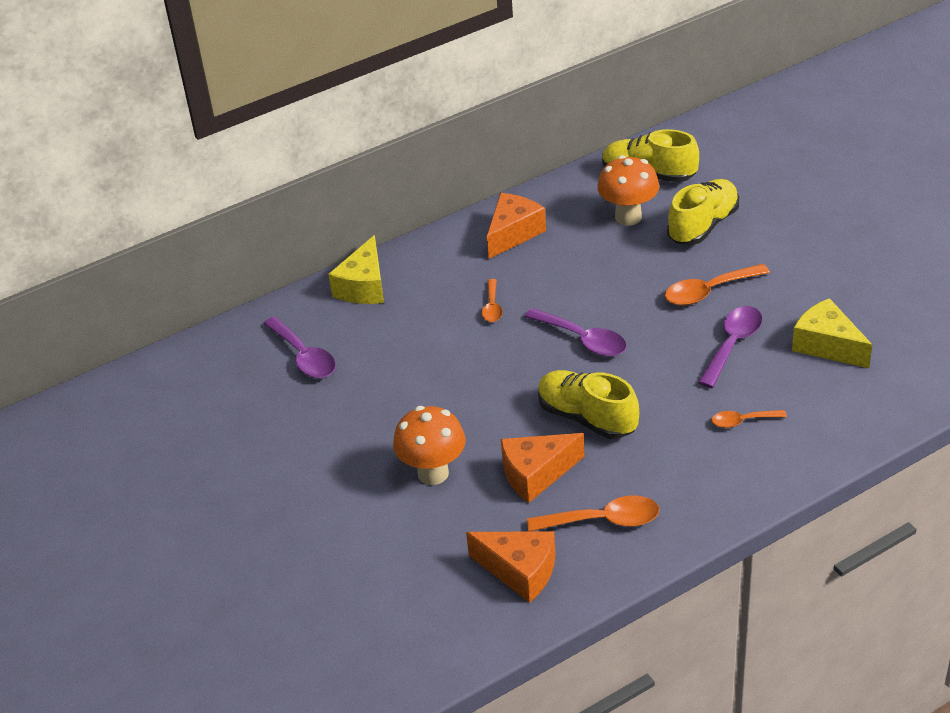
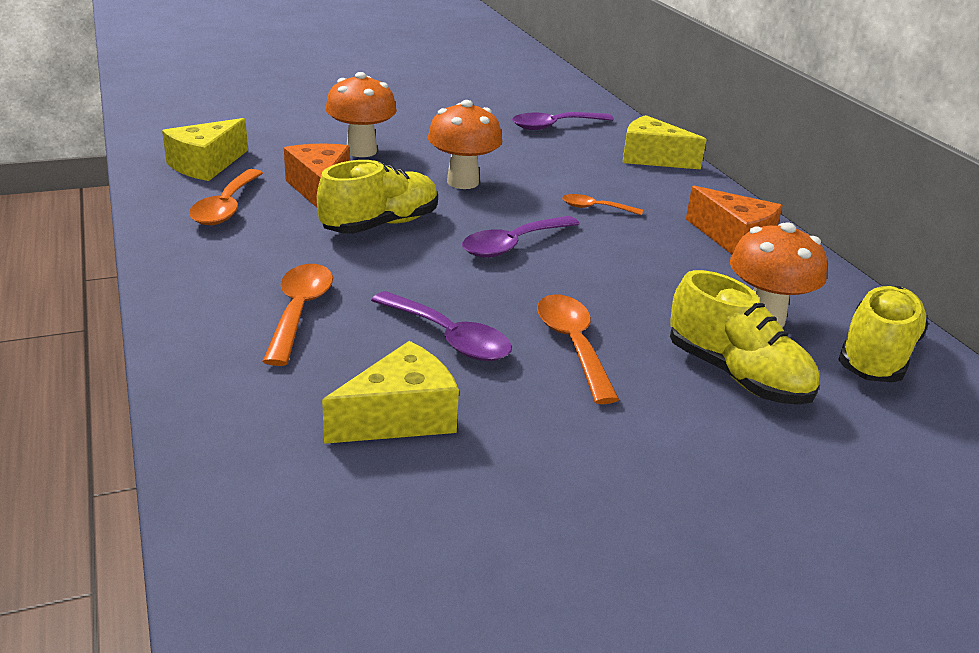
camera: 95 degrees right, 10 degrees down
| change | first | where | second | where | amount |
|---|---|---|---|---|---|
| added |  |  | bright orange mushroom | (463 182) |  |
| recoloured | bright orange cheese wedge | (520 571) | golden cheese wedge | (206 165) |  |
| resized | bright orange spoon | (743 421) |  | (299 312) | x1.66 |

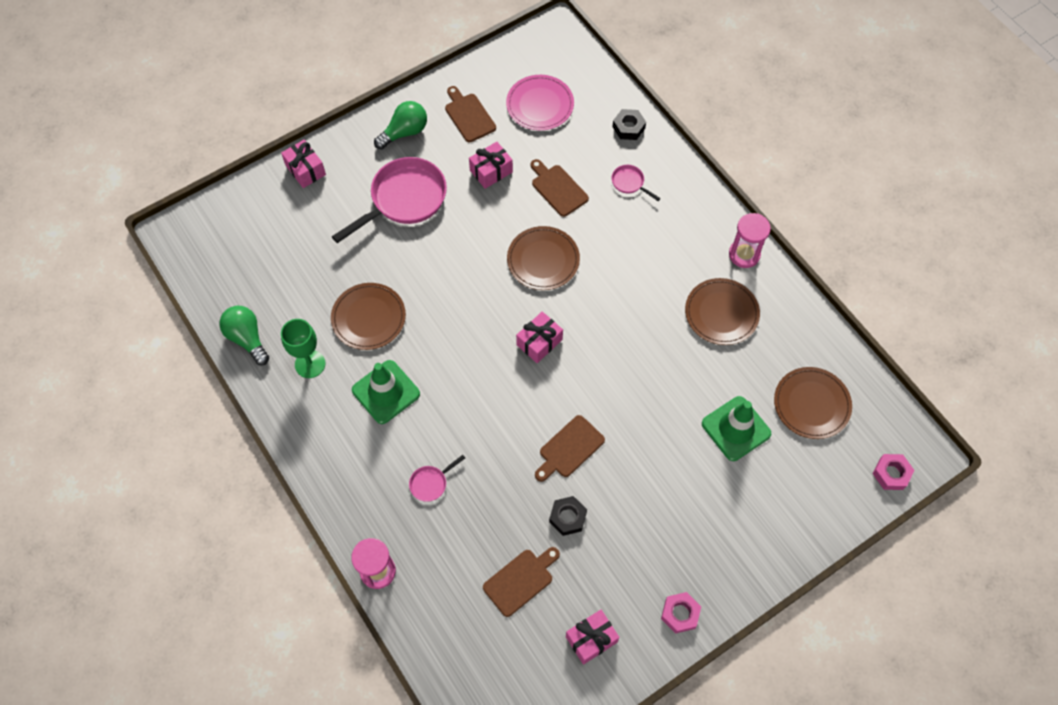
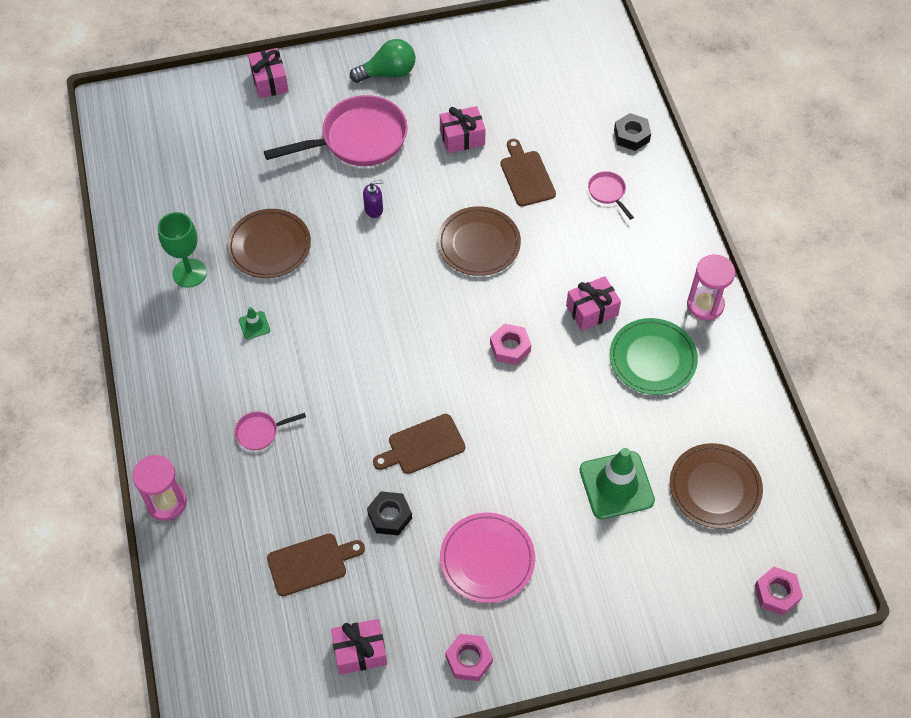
camera: 20 degrees right, 5 degrees down
| change | first | where | second | where | amount |
|---|---|---|---|---|---|
| removed | emerald lightbulb | (247 338) |  |  |  |
| removed | brown chopping board | (469 116) |  |  |  |
| added |  |  | purple soap dispenser | (374 209) |  |
| added |  |  | pink hex nut | (510 347) |  |
| moved | pink dinner plate | (540 105) |  | (487 559) |  |
| moved | pink present | (539 342) |  | (592 310) |  |
| recoloured | brown dinner plate | (721 313) | emerald dinner plate | (652 358) |  |
| resized | emerald road cone | (386 392) |  | (254 325) | x0.45 |

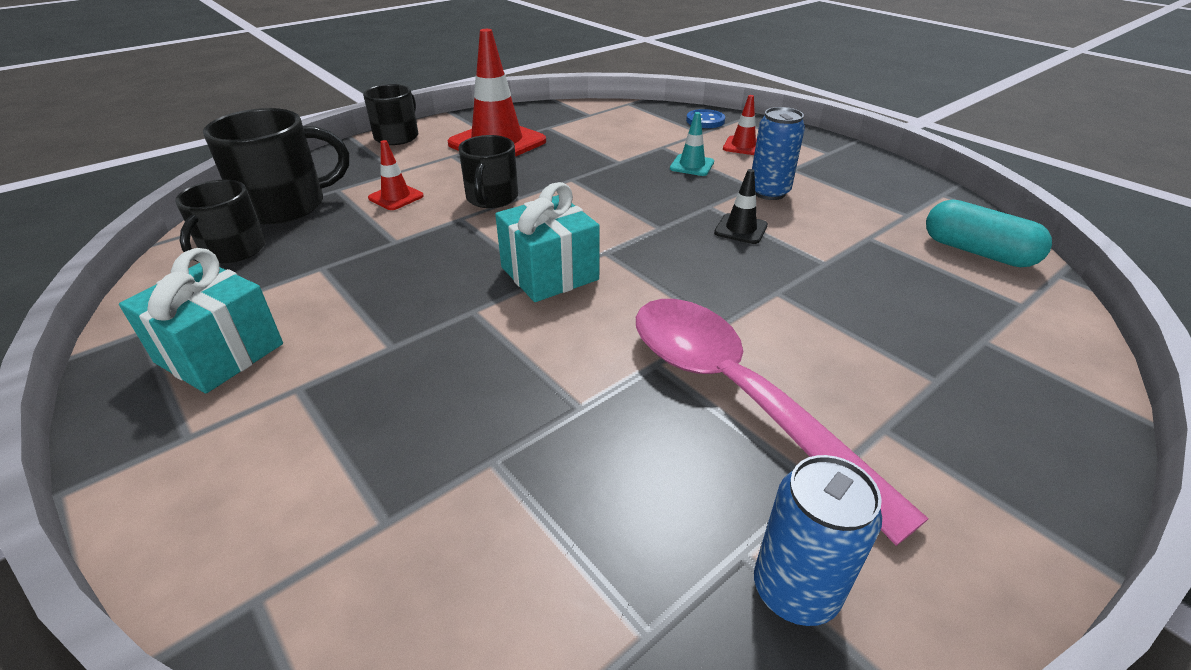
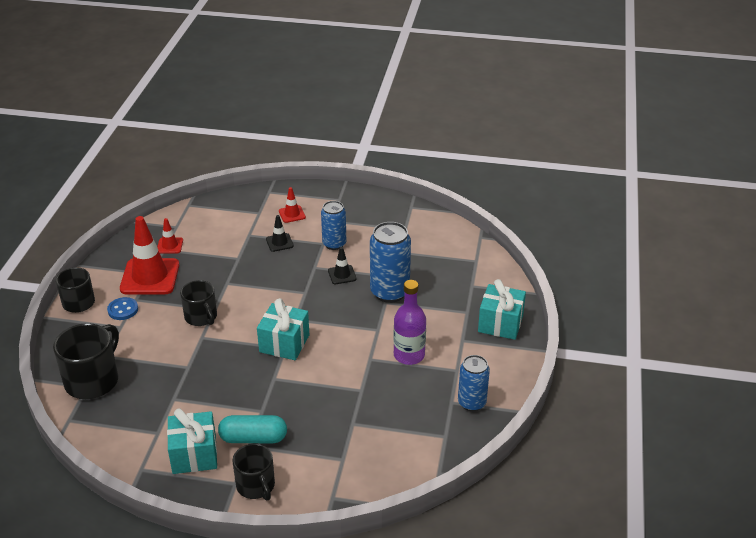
camera: 40 degrees left, 0 degrees up
| change | first | where | second | where | amount |
|---|---|---|---|---|---|
| added |  |  | blue tin | (389 292) |  |
| added |  |  | turquoise present | (500 323) |  |
| moved | jet-black coffee mug | (233 251) |  | (256 486) |  |
| moved | red road cone | (396 197) |  | (170 246) |  |
| moved | blue sewing button | (705 121) |  | (123 310) |  |
| moved | turquoise pill shape | (977 252) |  | (253 438) |  |
| replaced | pink spoon | (737 396) | purple flask | (409 355) |  |
| recoloured | turquoise road cone | (692 165) | jet-black road cone | (279 242) |  |

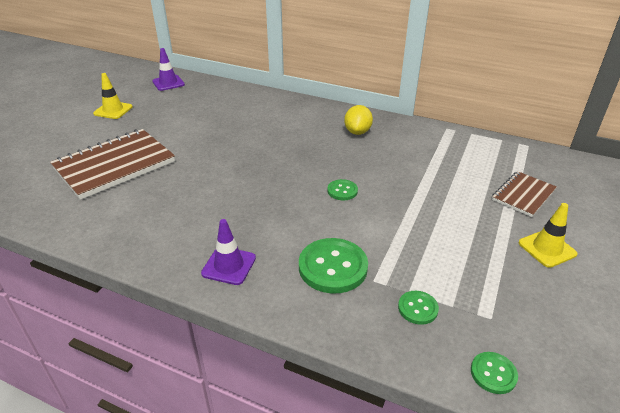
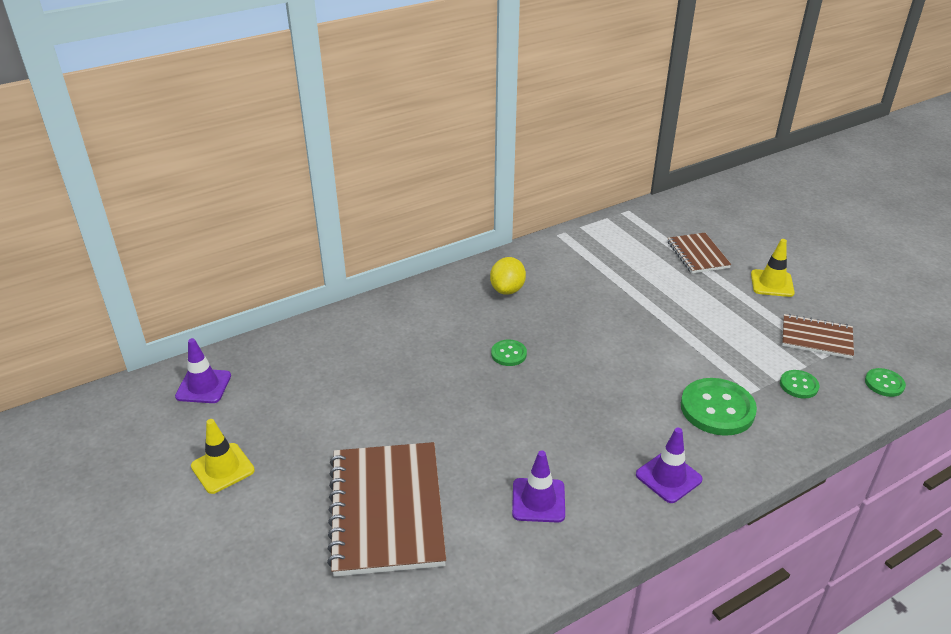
camera: 55 degrees left, 0 degrees up
| change | first | where | second | where | amount |
|---|---|---|---|---|---|
| added |  |  | purple road cone | (538 500) |  |
| added |  |  | brown exercise book | (816 338) |  |
| moved | emerald sewing button | (342 191) |  | (508 354) |  |
| turned | golden citrus fruit | (357 132) |  | (507 290) | 60 degrees clockwise |

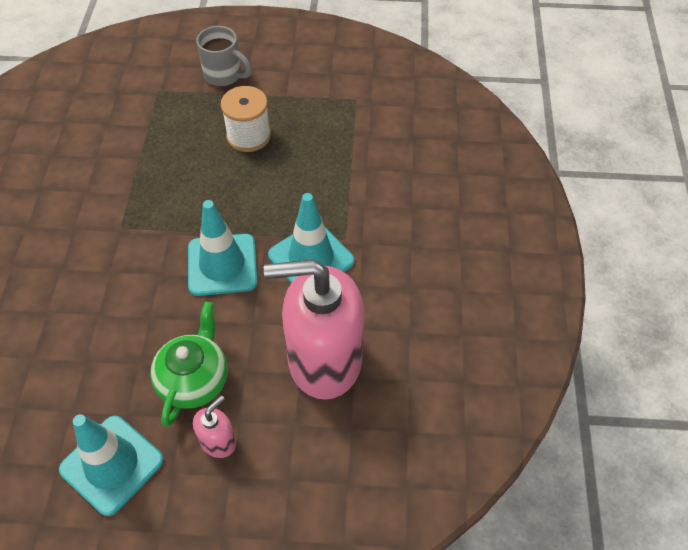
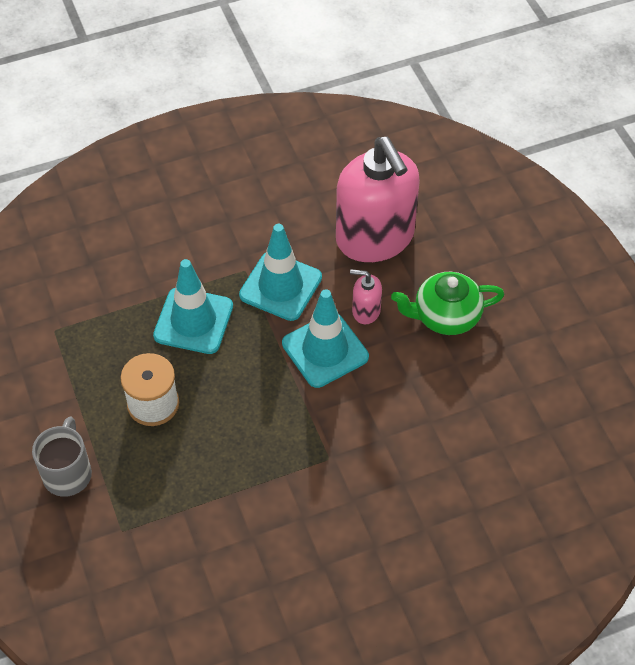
camera: 115 degrees left, 0 degrees up
| change | first | where | second | where | amount |
|---|---|---|---|---|---|
| moved | turquoise road cone | (112 464) |  | (193 321) |  |
| moved | pink soap dispenser | (218 441) |  | (366 311) |  |

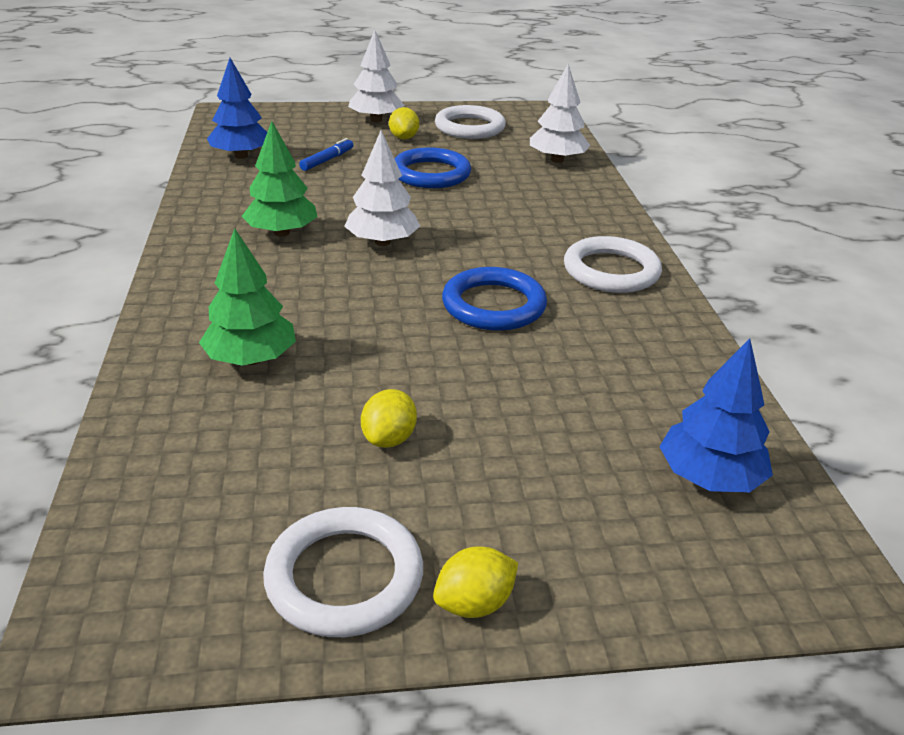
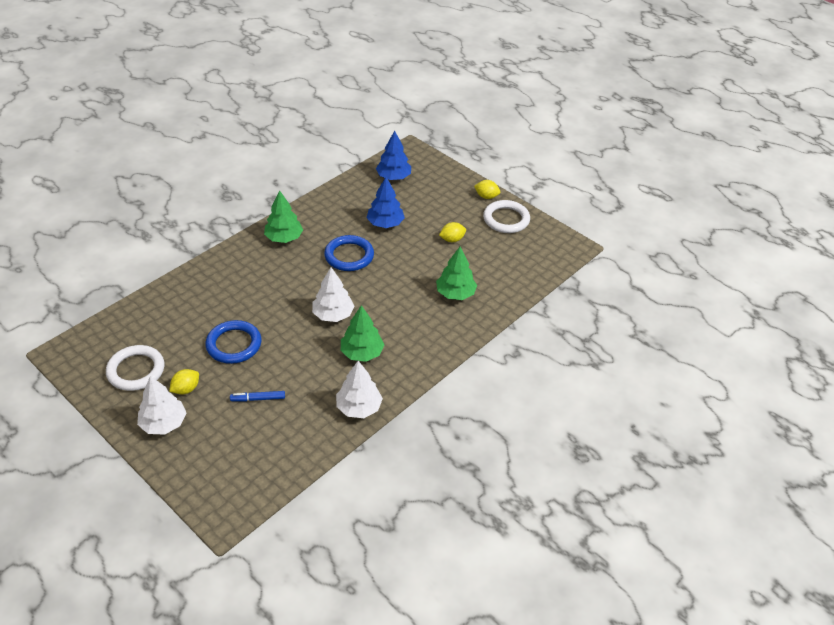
camera: 130 degrees left, 10 degrees up
| change | first | where | second | where | amount |
|---|---|---|---|---|---|
| moved | blue tree | (241 156) |  | (385 224) |  |
| moved | snow-white tree | (557 160) |  | (359 407) |  |
| replaced | snow-white hoop | (611 271) | emerald tree | (284 238) |  |

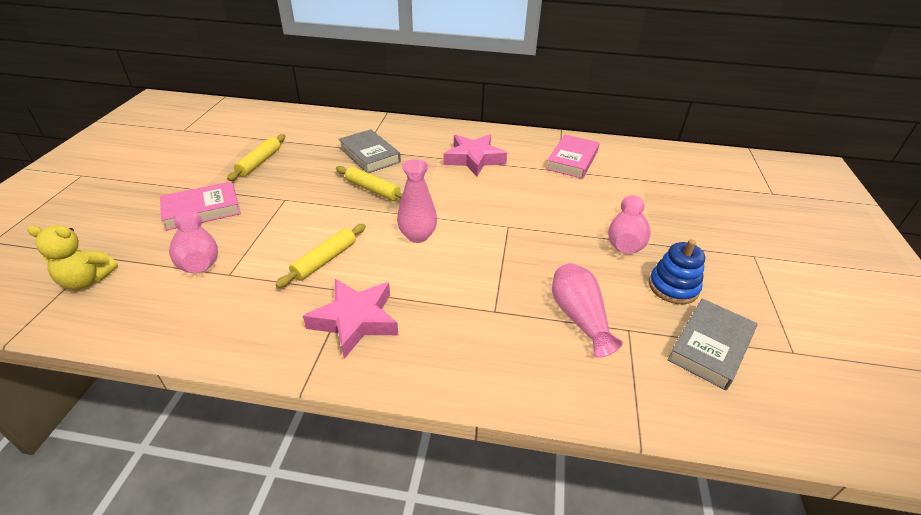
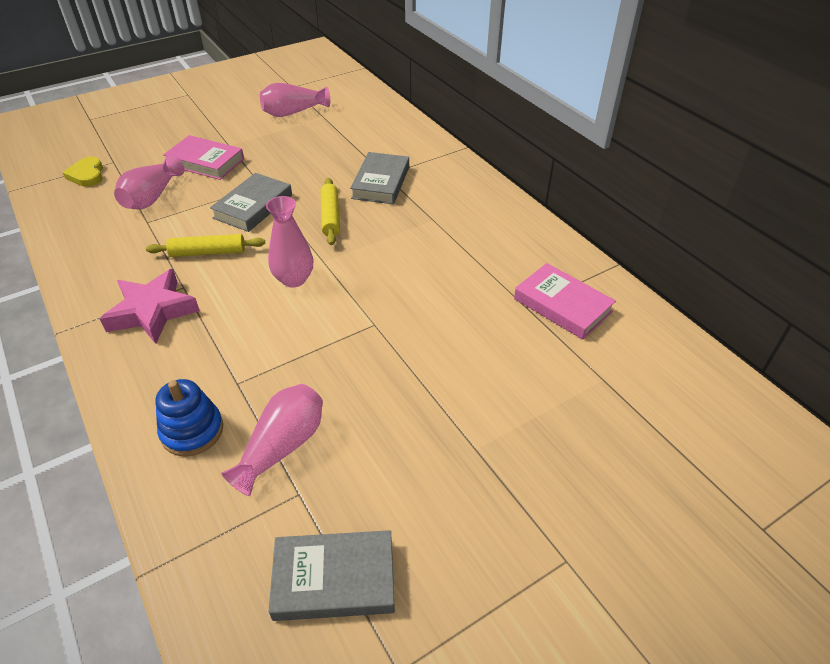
camera: 50 degrees right, 5 degrees up
| change | first | where | second | where | amount |
|---|---|---|---|---|---|
| removed | golden pastry roller | (259 162) |  |  |  |
| removed | pink star | (474 159) |  |  |  |
| added |  |  | grey book | (253 206) |  |
| moved | pink tall vase | (625 239) |  | (293 112) |  |
| moved | blue stacking rings | (673 287) |  | (192 431) |  |
| replaced | golden teddy | (87 280) | golden heart | (87 175) |  |
| turned | pink book | (572 160) |  | (562 305) | 60 degrees clockwise |

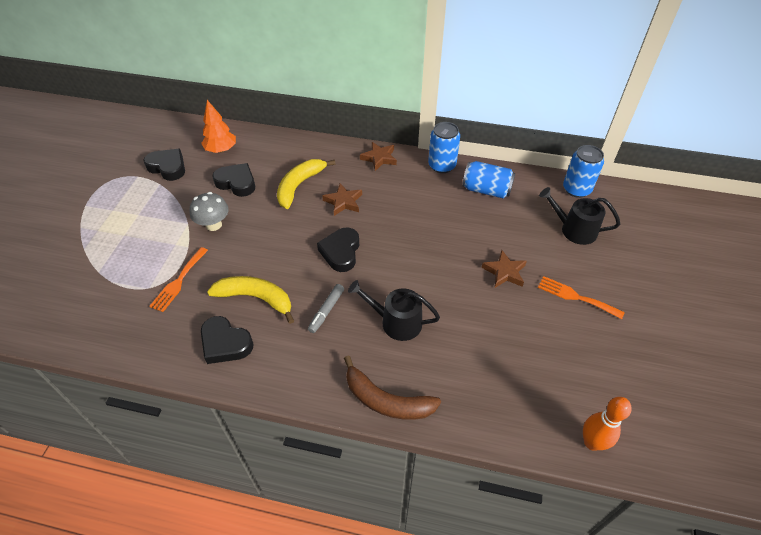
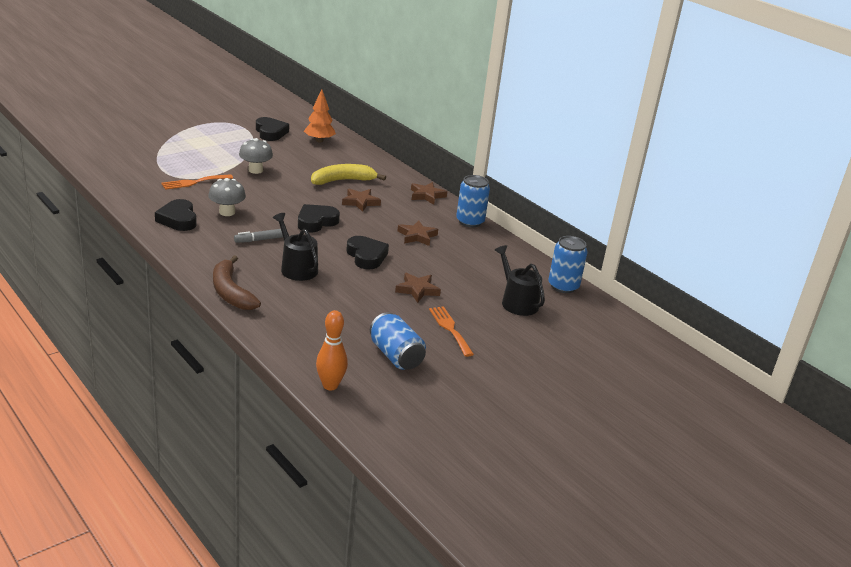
camera: 35 degrees right, 20 degrees down
| change | first | where | second | where | amount |
|---|---|---|---|---|---|
| added |  |  | brown star | (417 236) |  |
| moved | jet-black heart | (237 183) |  | (366 256) |  |
| moved | blue tin | (486 190) |  | (396 356) |  |
| replaced | golden banana | (256 298) | grey mushroom | (227 212) |  |

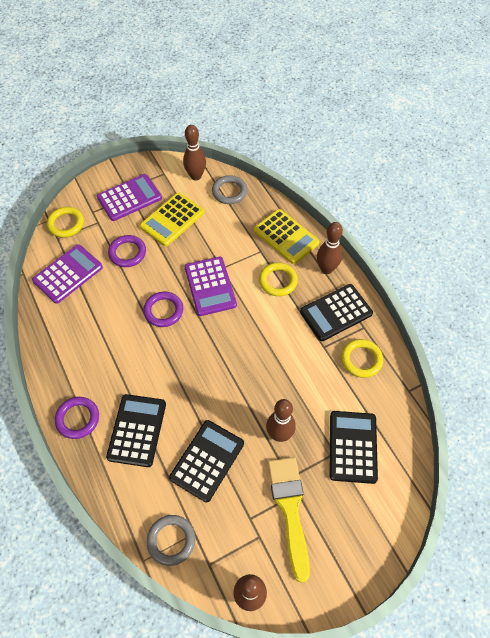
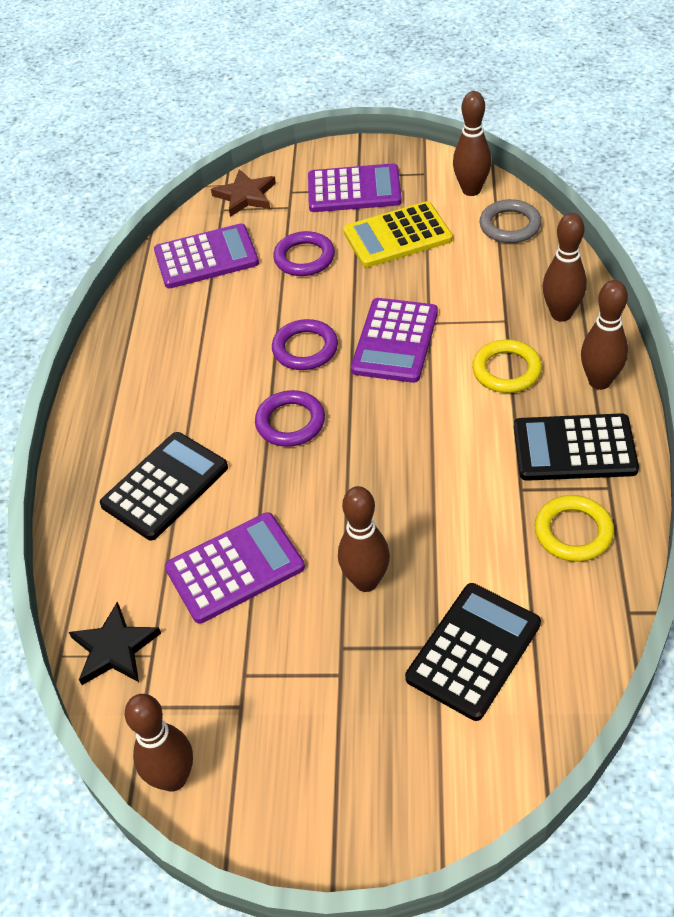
camera: 35 degrees right, 10 degrees down
| change | first | where | second | where | amount |
|---|---|---|---|---|---|
| removed | golden paintbrush | (290 509) |  |  |  |
| moved | purple hoop | (78 419) |  | (290 422) |  |
| replaced | golden hoop | (66 224) | brown star | (245 196) |  |
| replaced | grey hoop | (171 540) | jet-black star | (114 648) |  |
| replaced | golden adding machine | (286 237) | brown bowling pin | (561 314) |  |
| recoloured | jet-black adding machine | (207 460) | purple adding machine | (235 568) |  |

